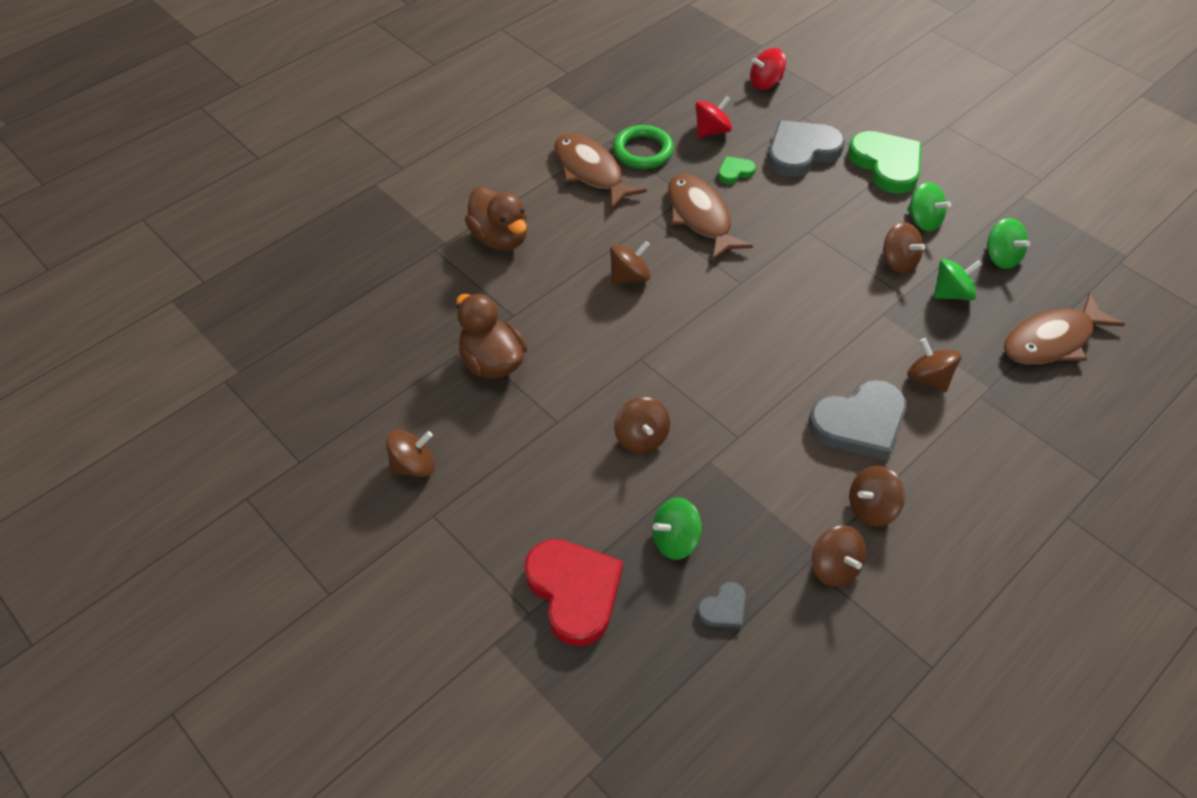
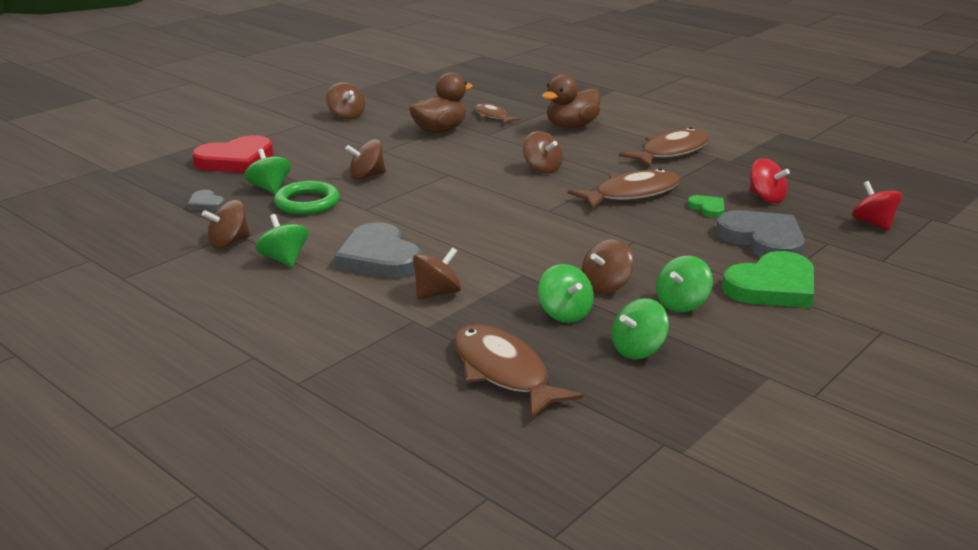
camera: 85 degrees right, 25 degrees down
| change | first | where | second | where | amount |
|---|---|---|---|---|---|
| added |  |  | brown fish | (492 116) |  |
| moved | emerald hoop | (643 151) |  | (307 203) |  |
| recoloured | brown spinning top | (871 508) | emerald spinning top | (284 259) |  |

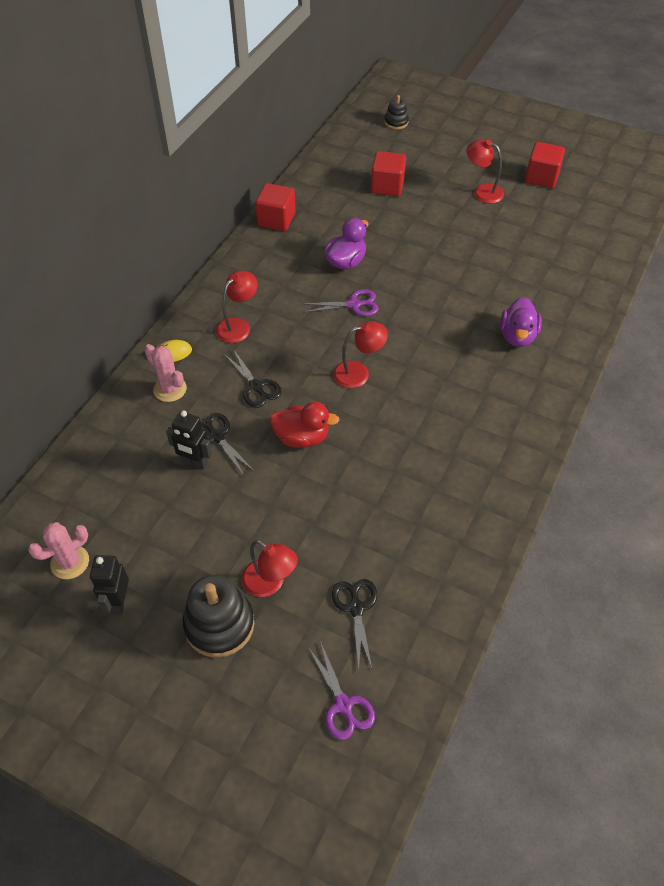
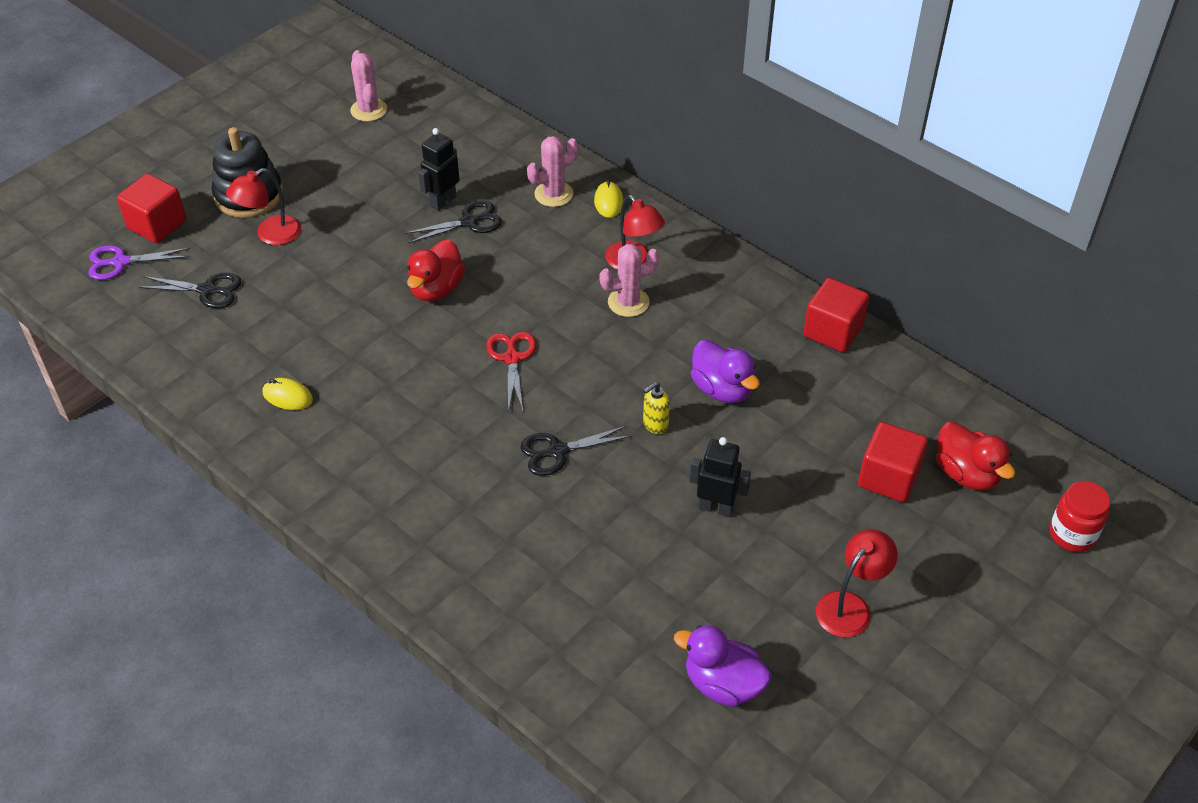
camera: 105 degrees right, 5 degrees down
| change | first | where | second | where | amount |
|---|---|---|---|---|---|
| removed | purple shears | (353 304) |  |  |  |
| added |  |  | golden PC mouse | (287 396) |  |
| added |  |  | pink cactus | (628 302) |  |
| added |  |  | golden soap dispenser | (655 425) |  |
| added |  |  | red toy duck | (966 474) |  |
| moved | jet-black robot | (119 602) |  | (716 507) |  |
| moved | jet-black shears | (256 387) |  | (558 451) |  |
| moved | purple toy duck | (517 336) |  | (723 684) |  |
| moved | red cube | (541 177) |  | (157 225) |  |
| replaced | red reading lamp | (358 372) | red shears | (512 358) |  |
| replaced | jet-black stacking rings | (396 122) | red jam jar | (1072 534) |  |

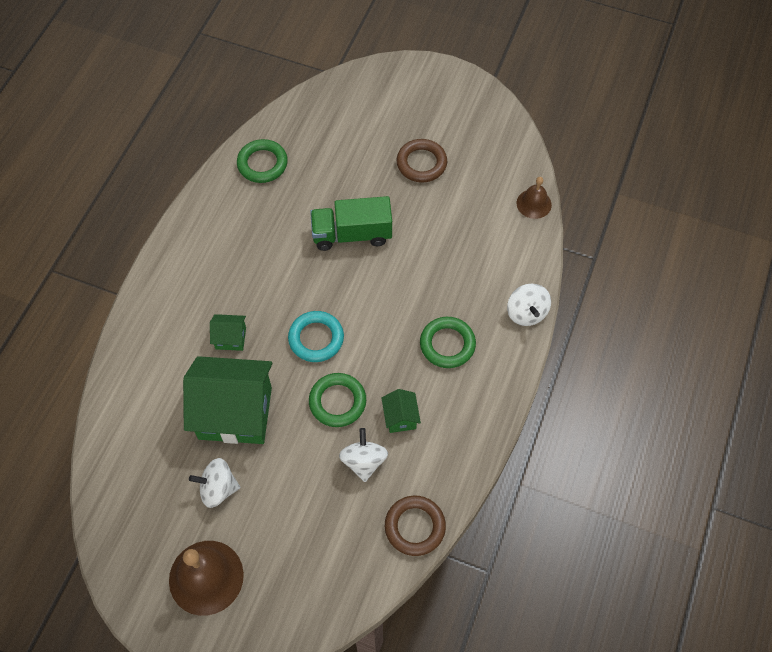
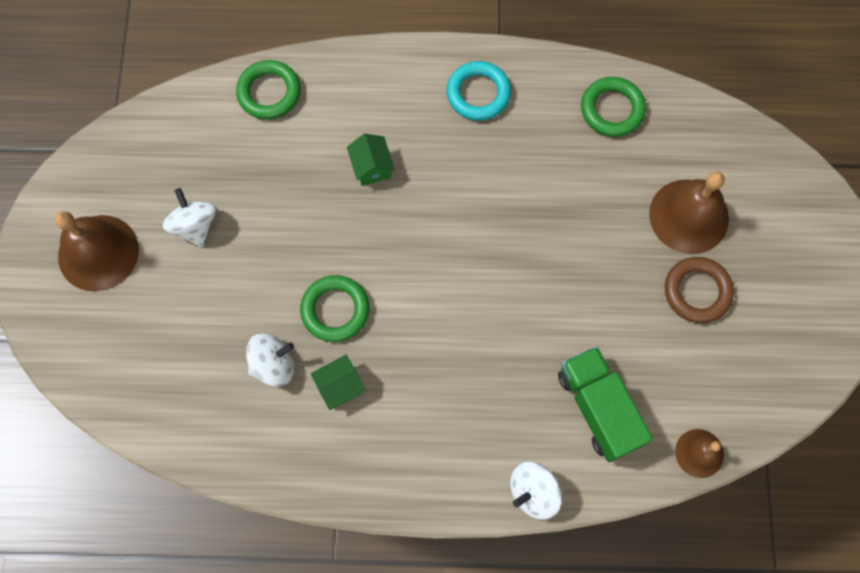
camera: 70 degrees right, 10 degrees up
| change | first | where | second | where | amount |
|---|---|---|---|---|---|
| removed | emerald house | (235 413) |  |  |  |
| removed | brown hoop | (415 527) |  |  |  |
| added |  |  | brown school bell | (689 216) |  |
| moved | turquoise hoop | (316 338) |  | (478 93) |  |
| moved | emerald truck | (352 234) |  | (598 408) |  |
| moved | emerald hoop | (447 344) |  | (269 92) |  |

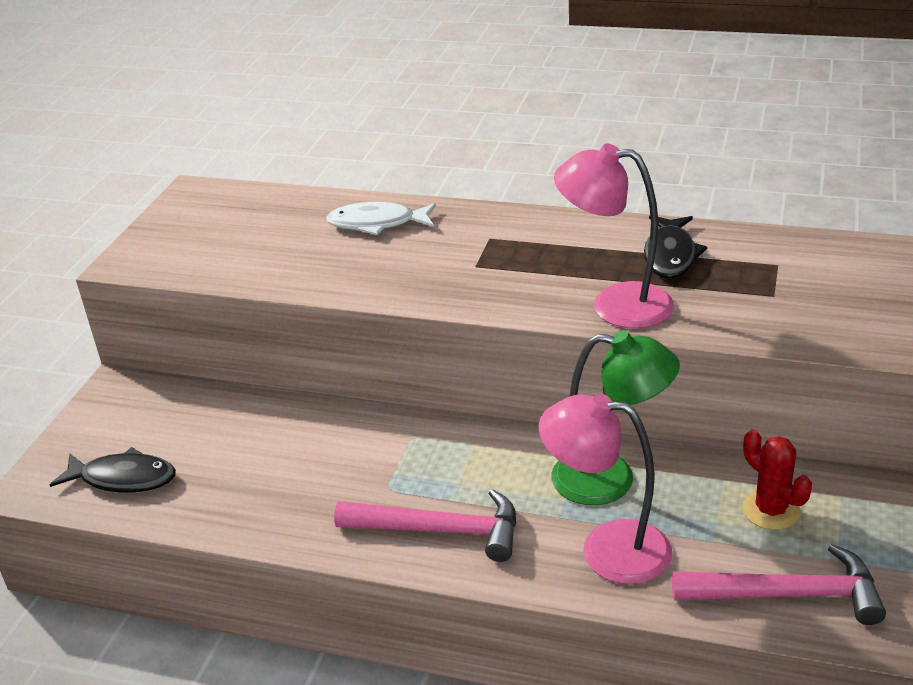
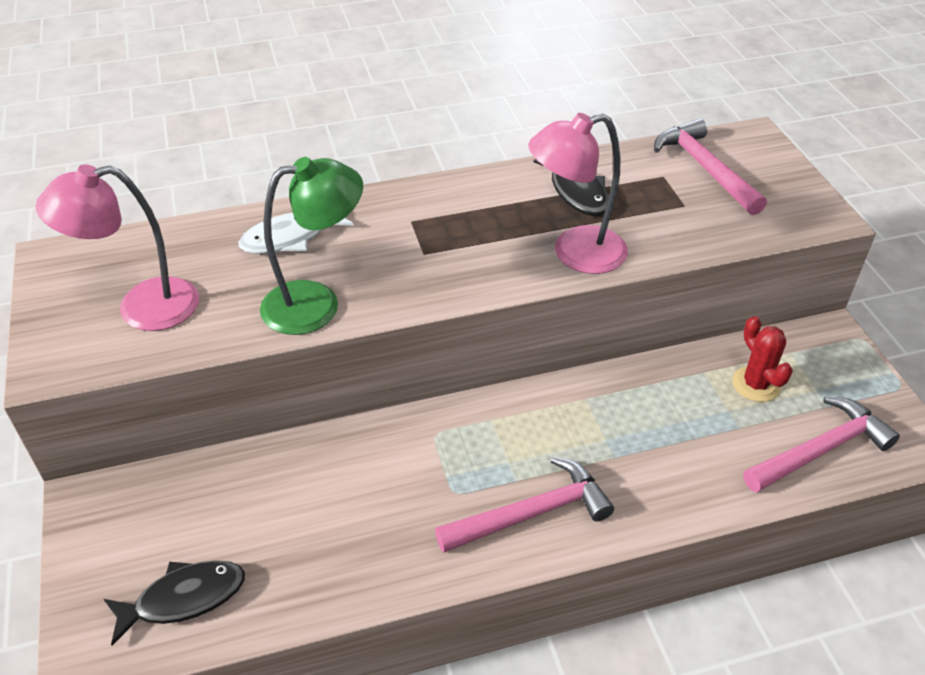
camera: 35 degrees left, 10 degrees up
| change | first | where | second | where | amount |
|---|---|---|---|---|---|
| added |  |  | pink claw hammer | (705 168) |  |
| moved | pink reading lamp | (607 549) |  | (141 307) |  |
| moved | emerald reading lamp | (611 479) |  | (316 303) |  |
| turned | red cactus | (771 510) |  | (755 384) | 45 degrees clockwise |

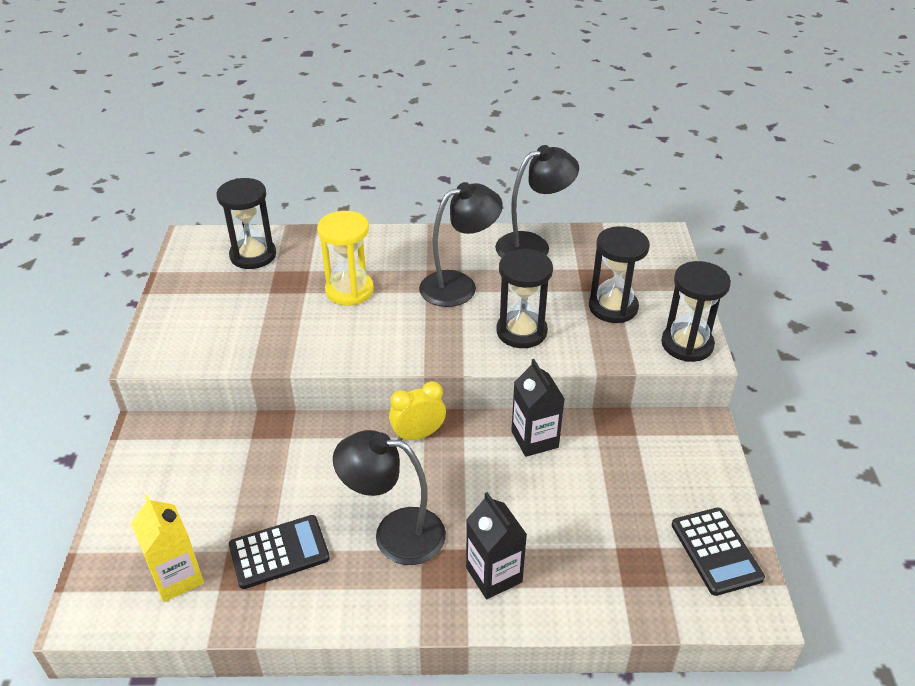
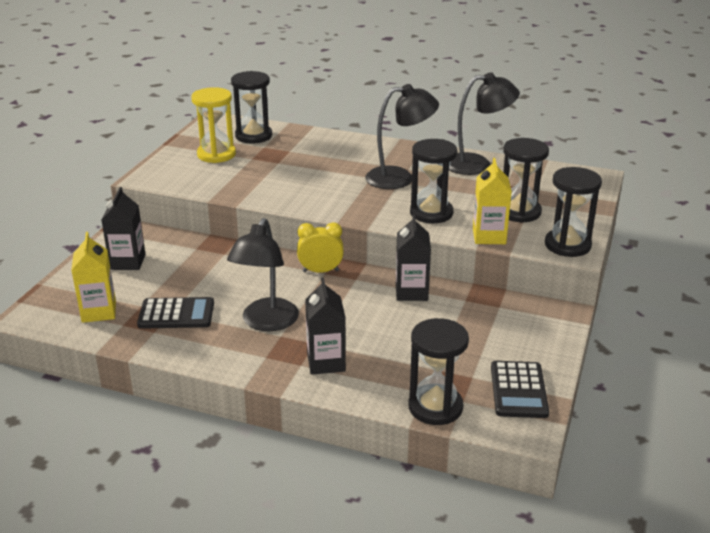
camera: 20 degrees right, 10 degrees down
| change | first | where | second | where | amount |
|---|---|---|---|---|---|
| added |  |  | jet-black juice carton | (127 262) |  |
| added |  |  | jet-black hourglass | (435 407) |  |
| added |  |  | golden juice carton | (489 236) |  |
| moved | golden hourglass | (349 290) |  | (216 154) |  |
| turned | jet-black reading lamp | (395 533) |  | (266 322) | 105 degrees counterclockwise |

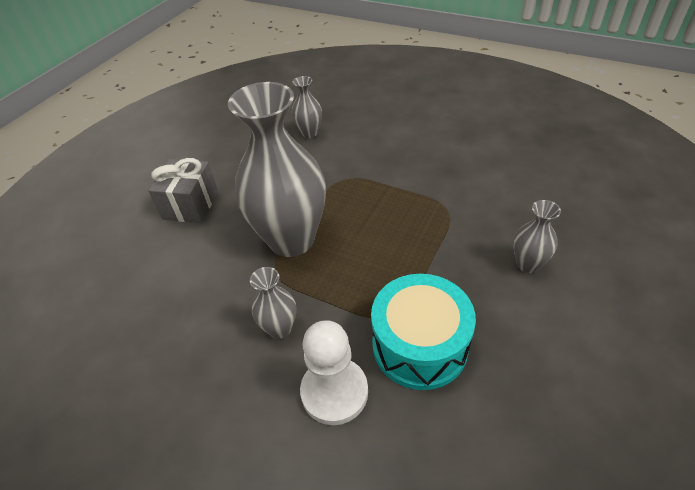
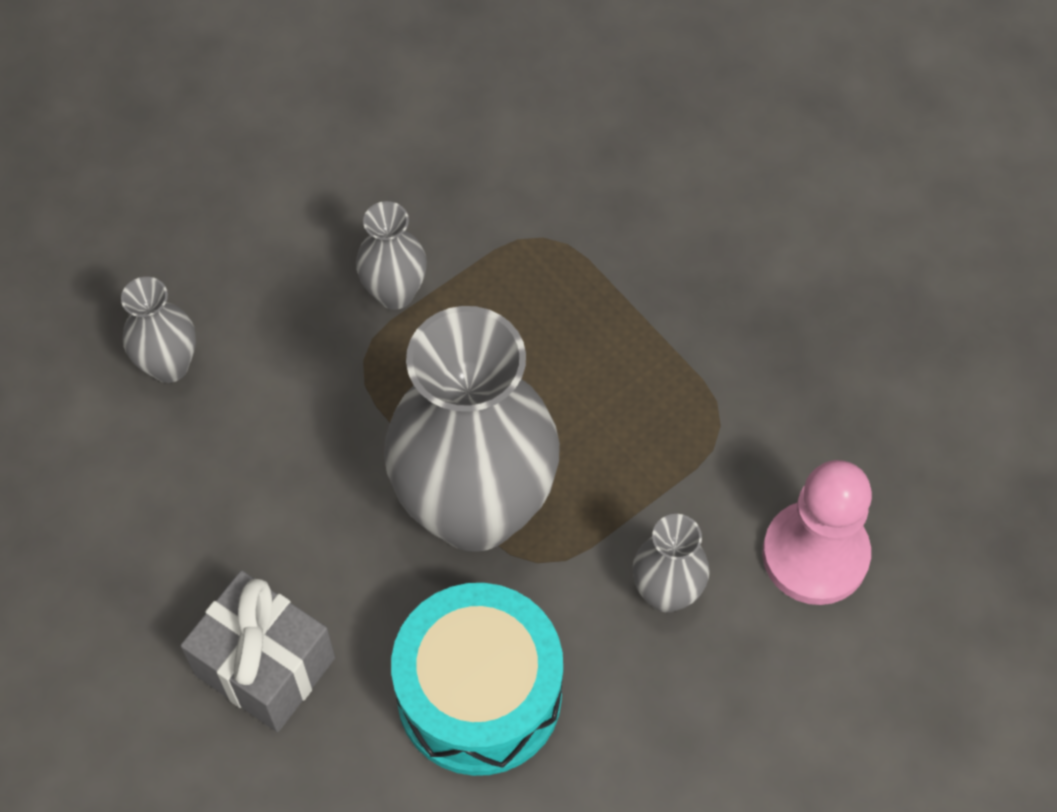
camera: 70 degrees left, 15 degrees up
| change | first | where | second | where | amount |
|---|---|---|---|---|---|
| moved | turquoise snare drum | (419 345) |  | (479 695) |  |
| moved | grey tall vase | (527 264) |  | (395 293) |  |
| recoloured | snow-white game pawn | (334 392) | pink game pawn | (815 555) |  |

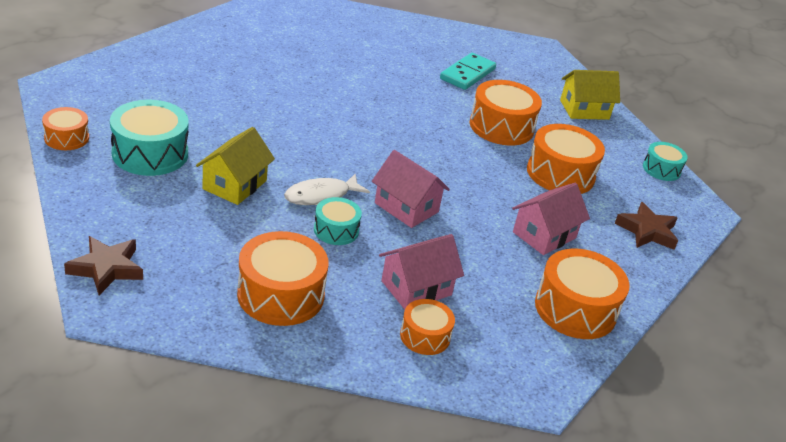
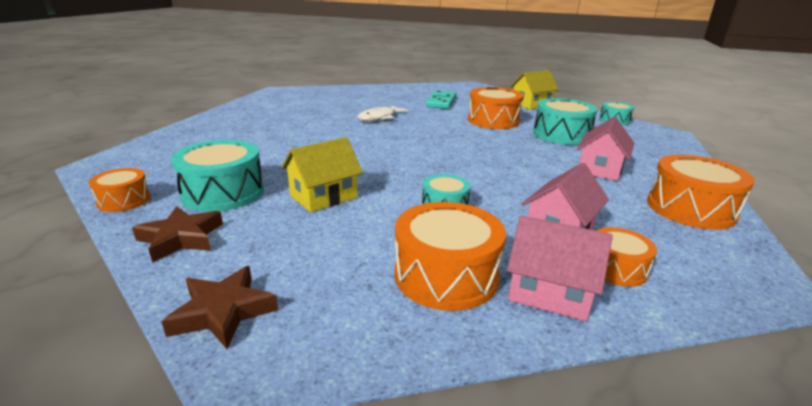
camera: 15 degrees left, 10 degrees down
| change | first | where | second | where | amount |
|---|---|---|---|---|---|
| moved | snow-white fish | (321 196) |  | (379 118) |  |
| moved | pink house | (406 207) |  | (549 292) |  |
| moved | brown star | (647 231) |  | (181 238) |  |
| recoloured | bright orange snare drum | (560 174) | turquoise snare drum | (561 135) |  |
| turned | golden house | (235 185) |  | (323 196) | 45 degrees clockwise |

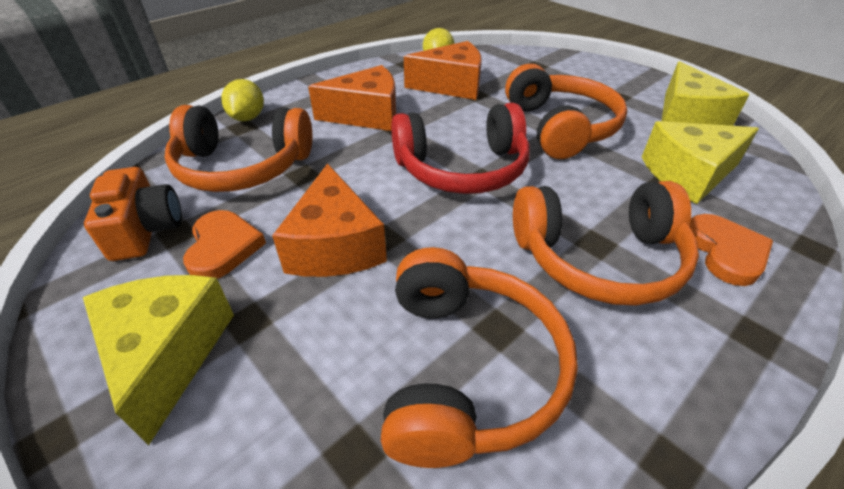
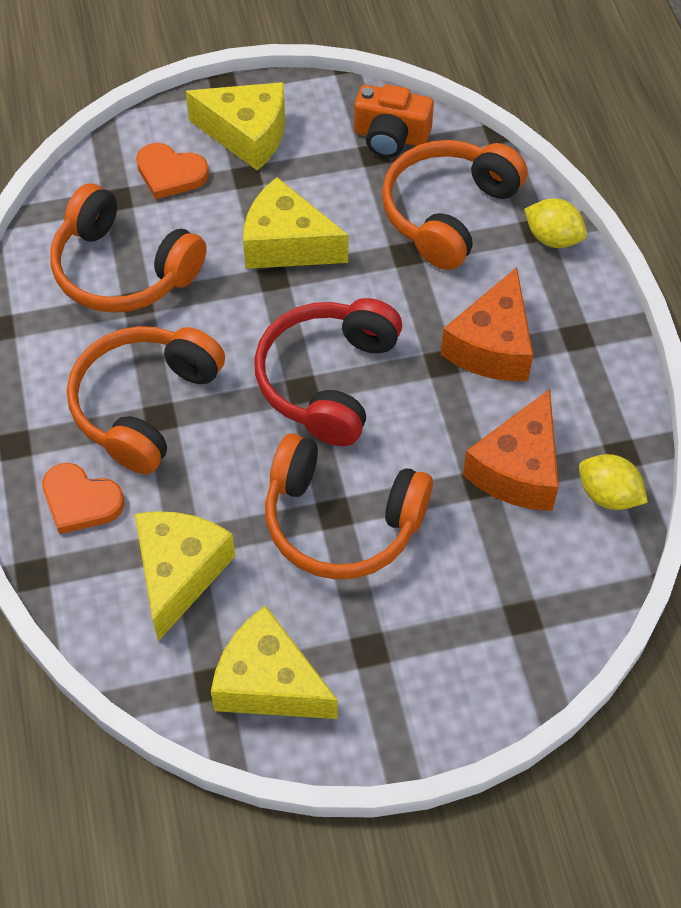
camera: 120 degrees right, 15 degrees up
| change | first | where | second | where | amount |
|---|---|---|---|---|---|
| moved | bright orange heart | (223 247) |  | (170 173) |  |
| recoloured | bright orange cheese wedge | (335 245) | golden cheese wedge | (286 244) |  |

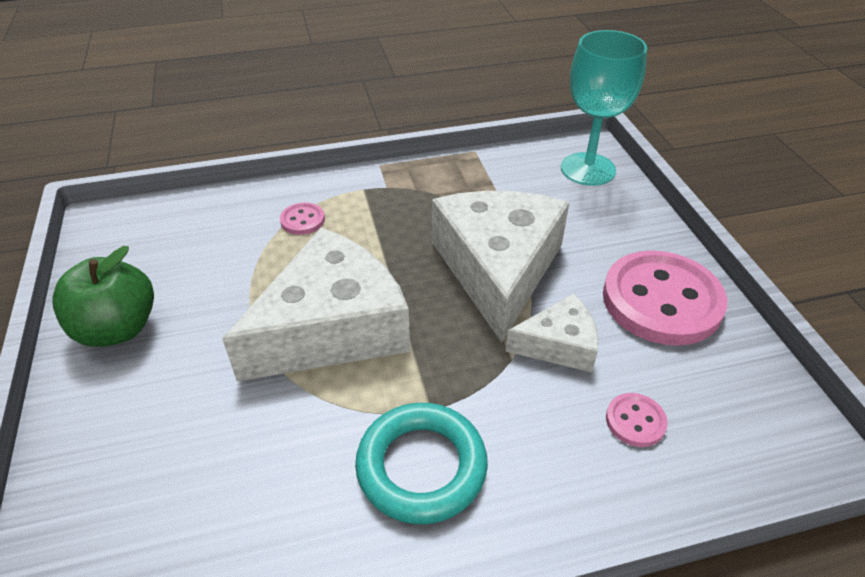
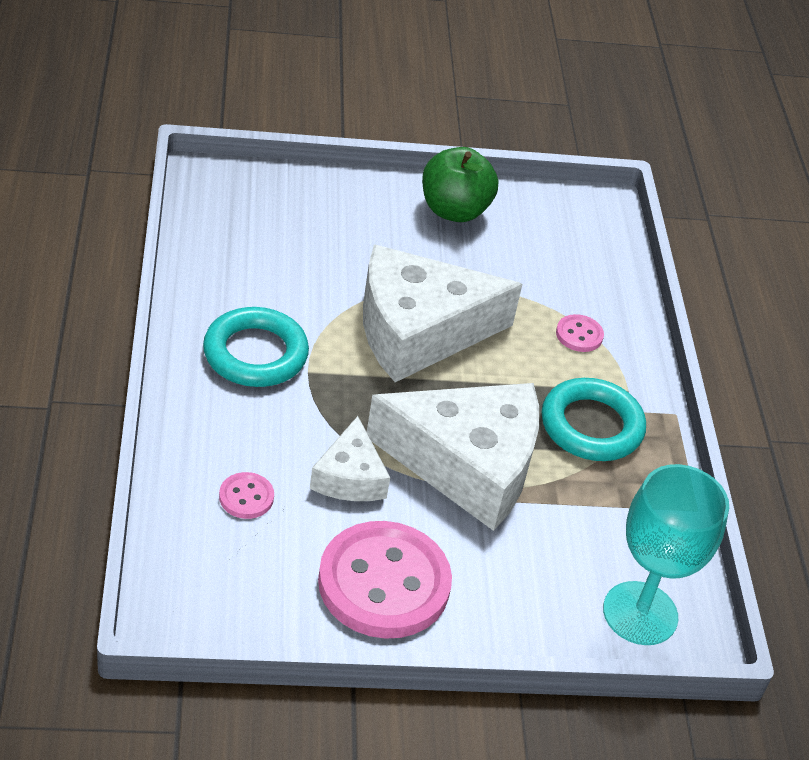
camera: 95 degrees right, 0 degrees up
| change | first | where | second | where | amount |
|---|---|---|---|---|---|
| added |  |  | turquoise hoop | (591 426) |  |
| turned | snow-white cheese wedge | (332 327) |  | (418 331) | 105 degrees clockwise |

